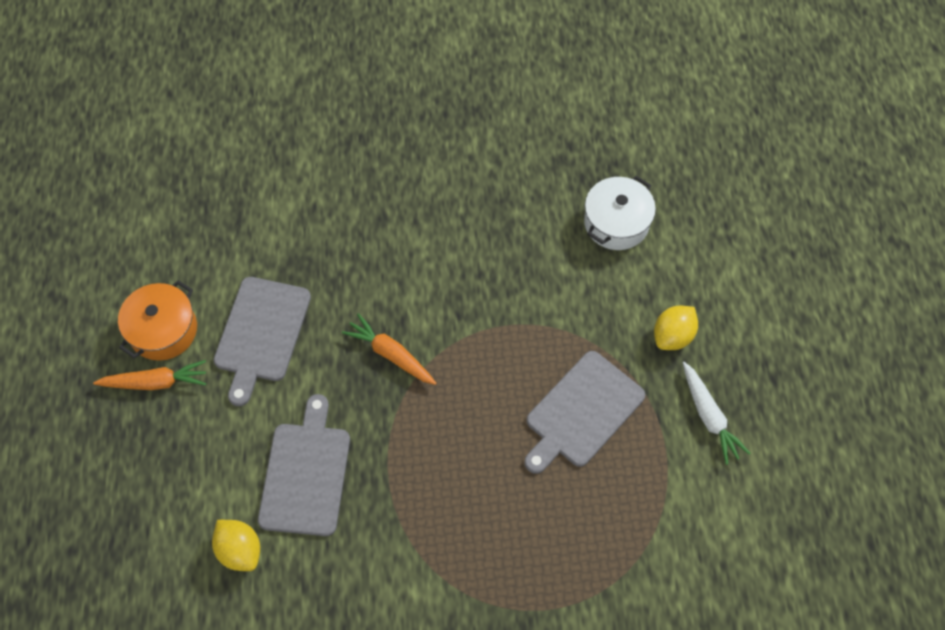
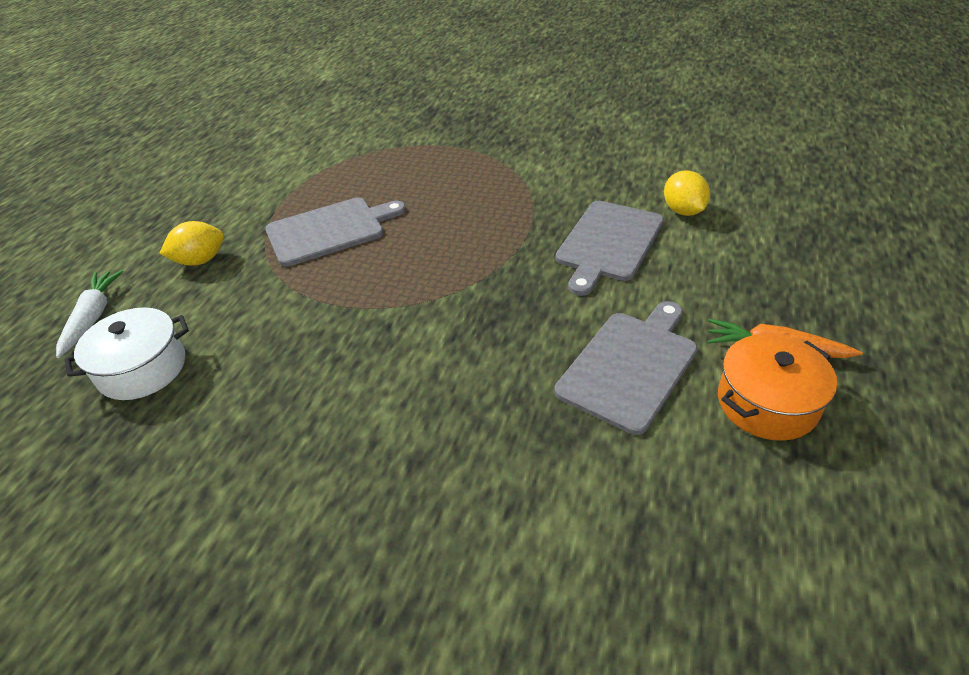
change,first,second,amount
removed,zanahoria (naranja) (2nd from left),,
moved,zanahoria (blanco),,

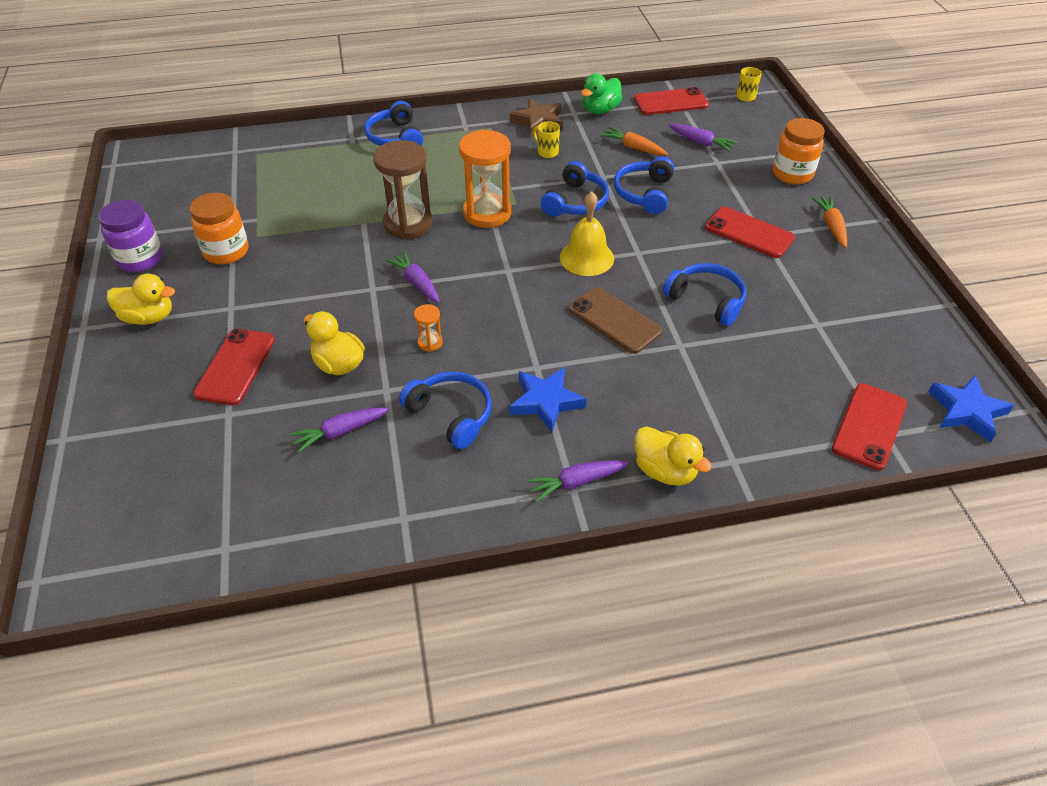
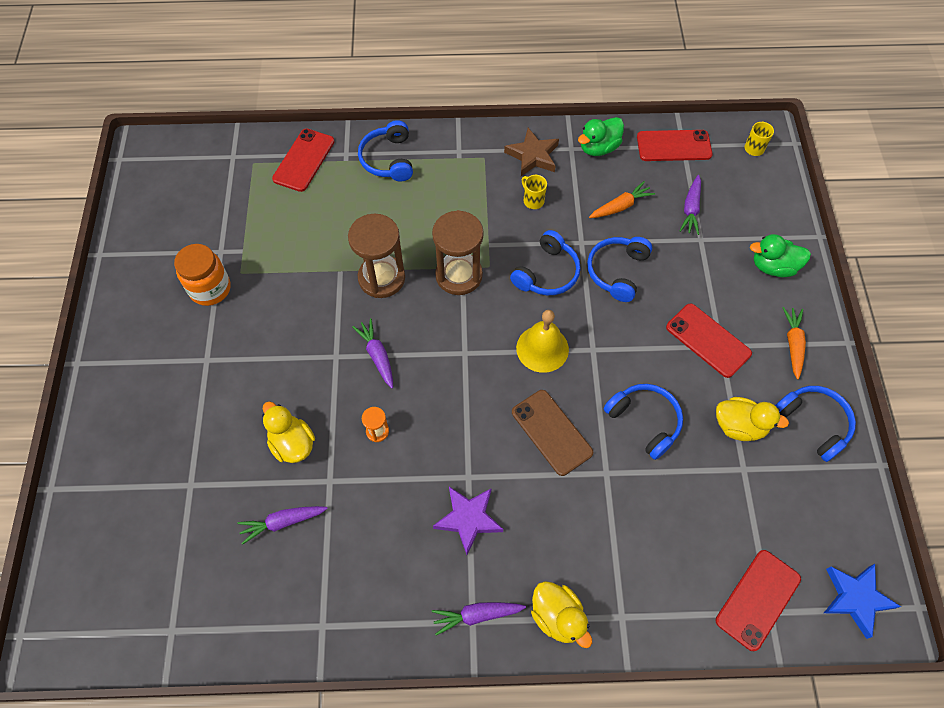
change,first,second,amount
removed,tarro (morado),,
moved,pato (amarillo) (1st from left in the first image),pato (amarillo) (3rd from left),
moved,móvil (rojo) (1st from left),,
moved,auriculares (azul) (2nd from left in the first image),auriculares (azul) (5th from left),
replaced,tarro (naranja) (2nd from left),pato (verde) (2nd from left),
recoloured,reloj de arena (naranja) (2nd from left),reloj de arena (marrón) (2nd from left),
recoloured,estrella (azul) (1st from left),estrella (morado),
turned,zanahoria (naranja) (1st from left),,105 degrees clockwise
turned,zanahoria (morado) (4th from left),,60 degrees clockwise

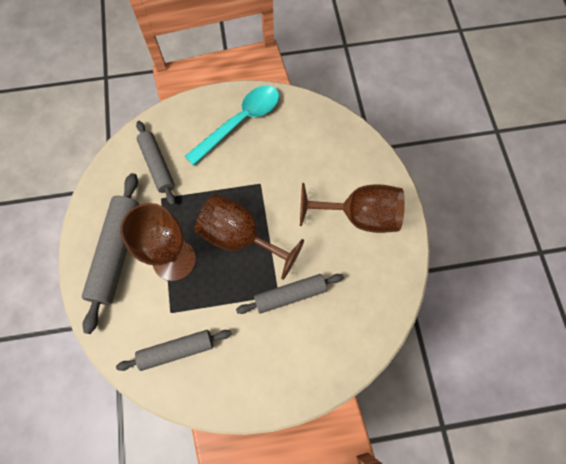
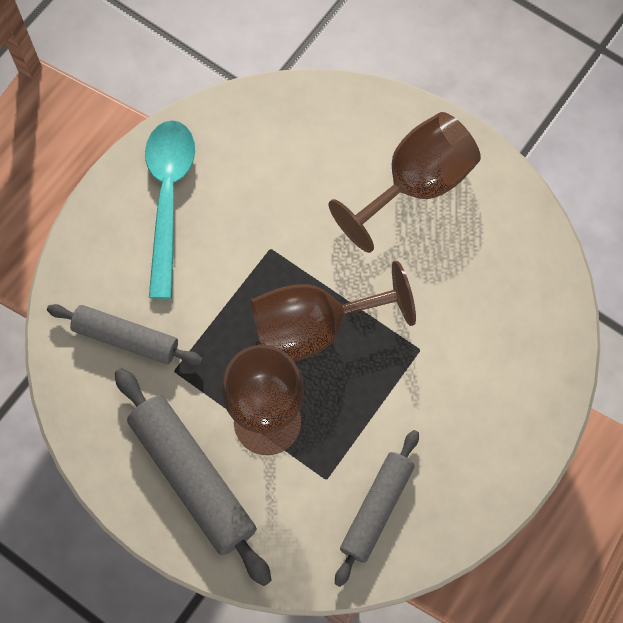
change,first,second,amount
removed,rodillo (gris) (4th from left),,

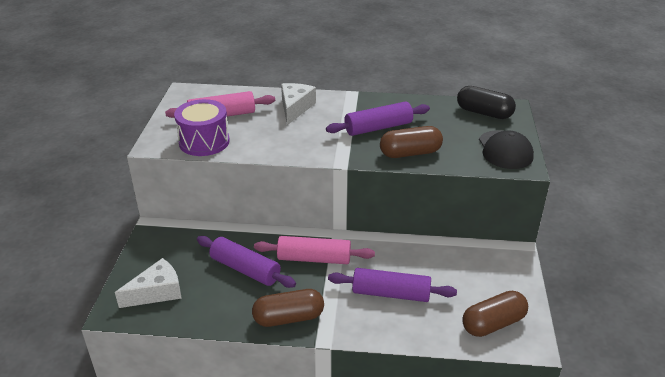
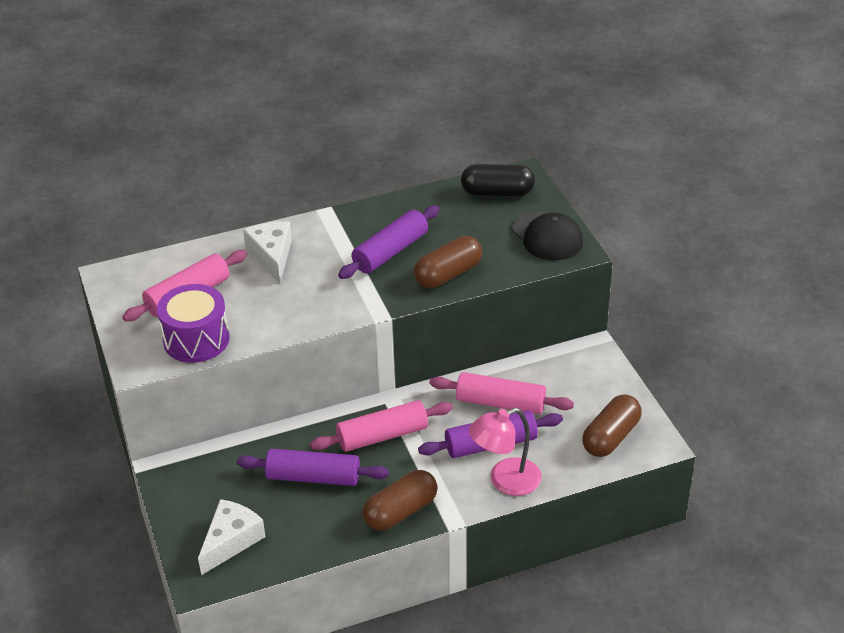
change,first,second,amount
added,,rodillo (rosa) (3rd from left),
added,,lámpara (rosa),

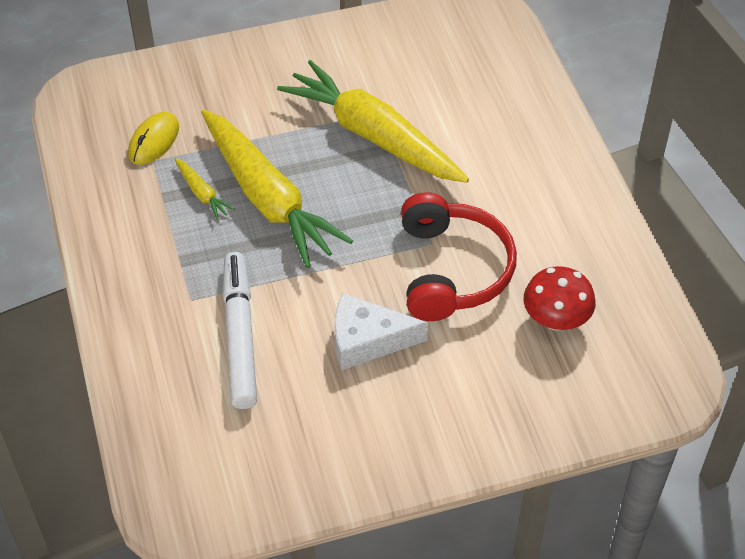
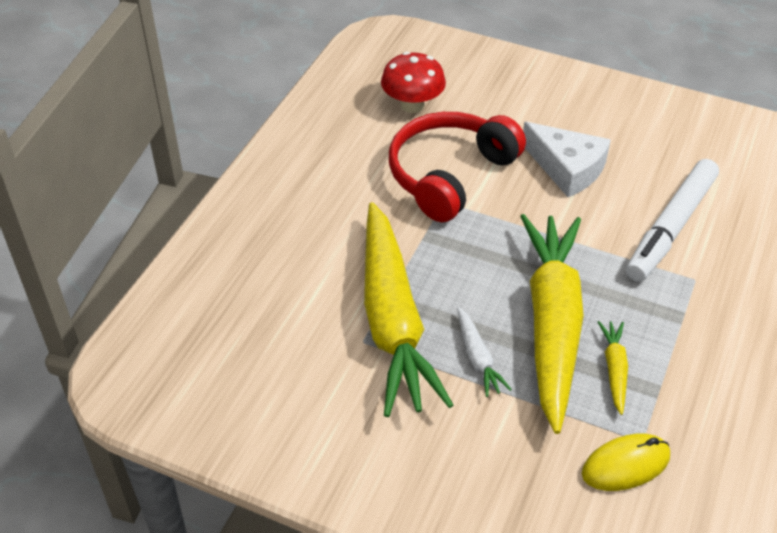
change,first,second,amount
added,,zanahoria (blanco),

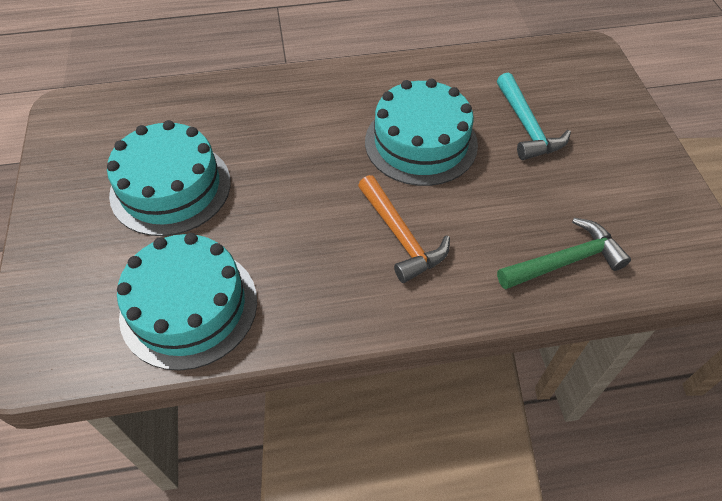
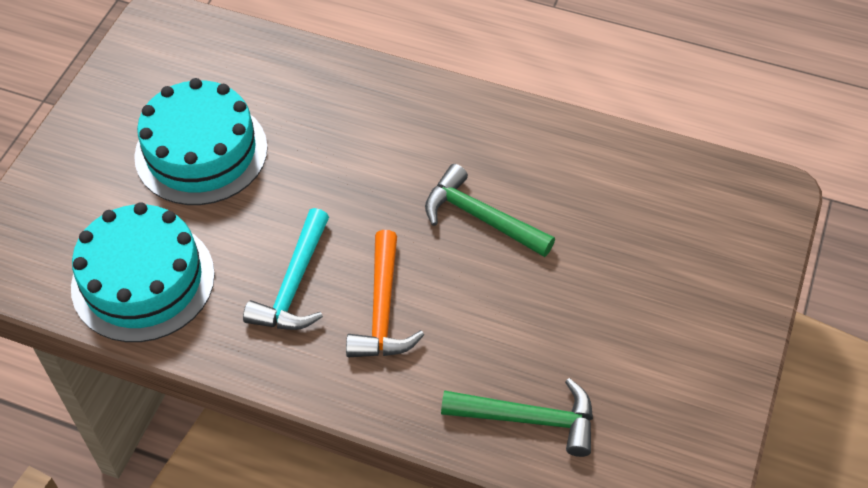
change,first,second,amount
moved,martillo (turquesa),,
replaced,tarta (turquesa) (3rd from left),martillo (verde) (1st from left),

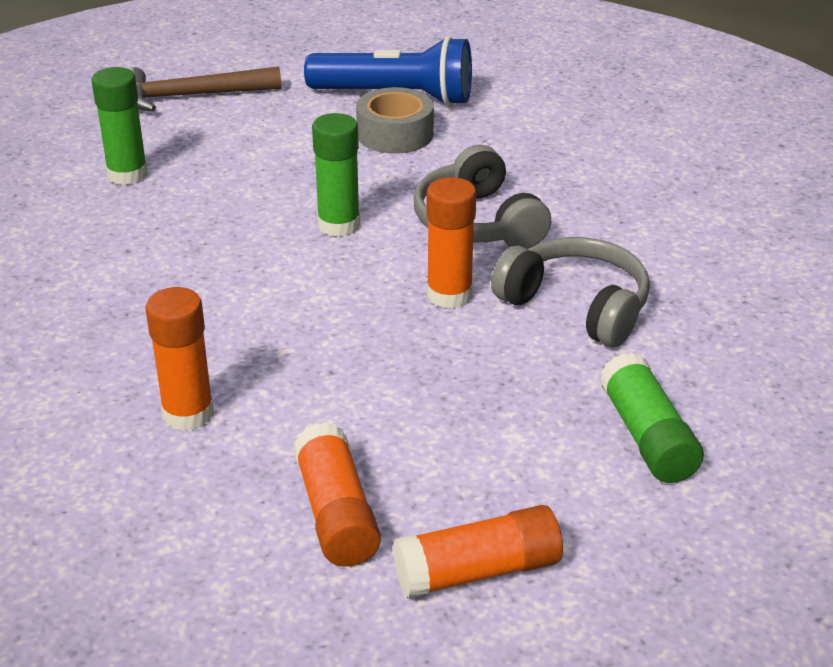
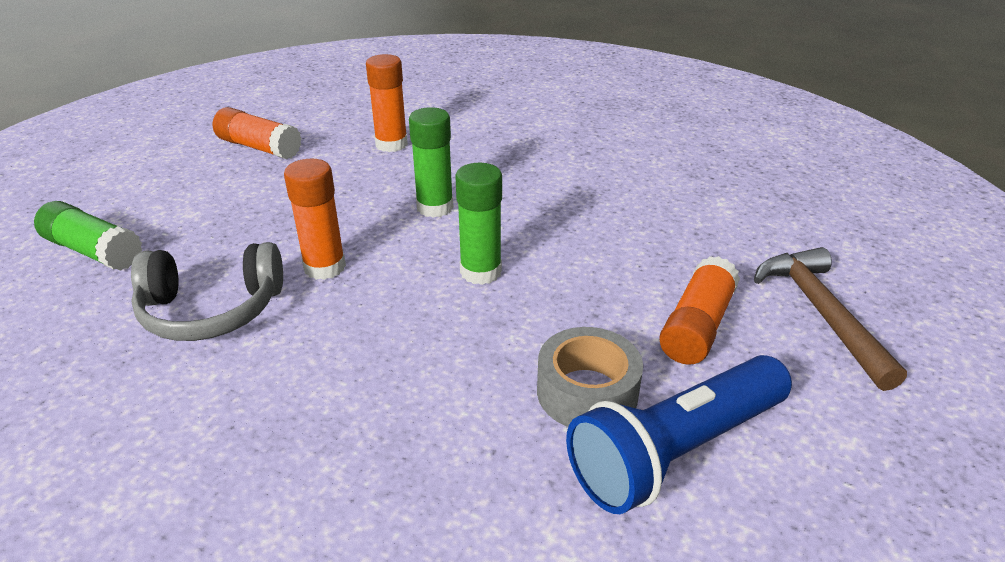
change,first,second,amount
removed,auriculares (gris) (1st from left),,
moved,barra de pegamento (verde) (1st from left in the first image),barra de pegamento (verde) (2nd from left),
moved,barra de pegamento (naranja) (4th from left),,
turned,martillo (marrón),,45 degrees counterclockwise

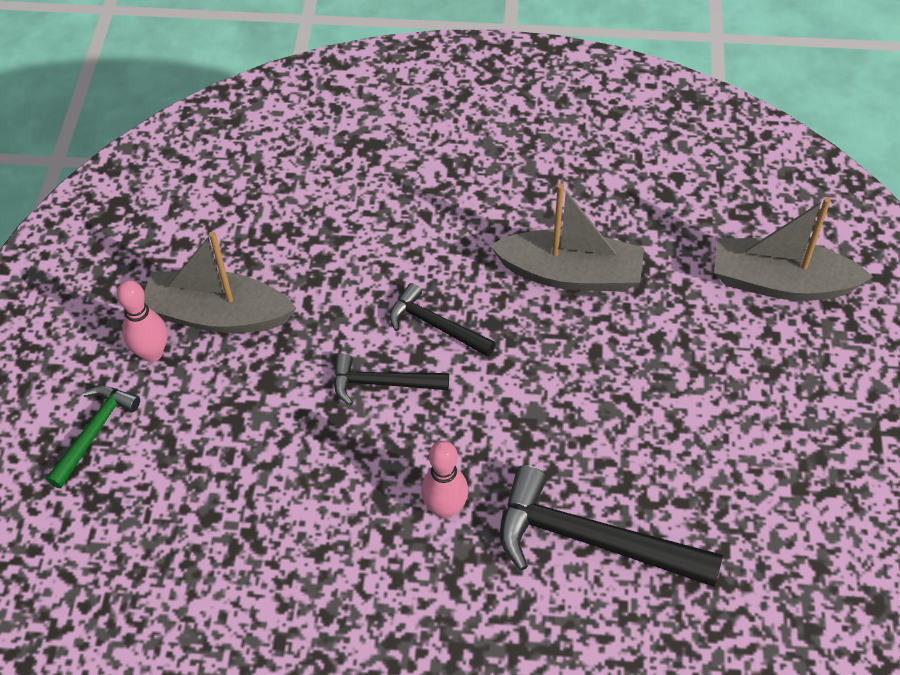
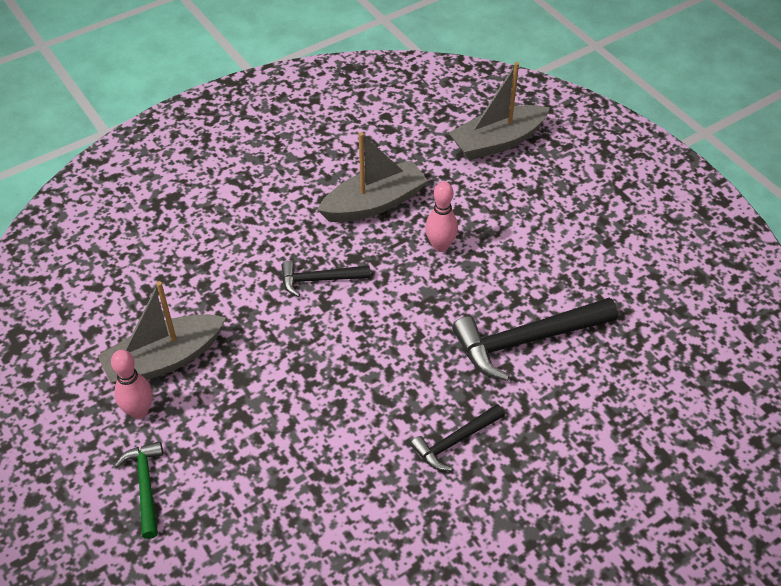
change,first,second,amount
moved,martillo (negro) (1st from left in the first image),martillo (negro) (2nd from left),
moved,bolo (rosa) (2nd from left),,

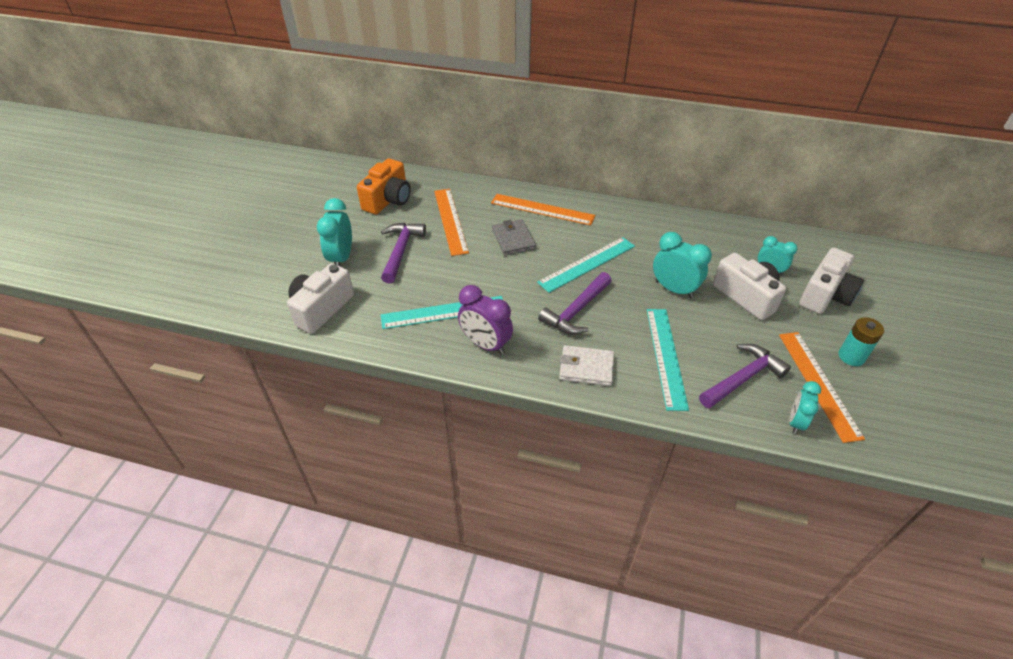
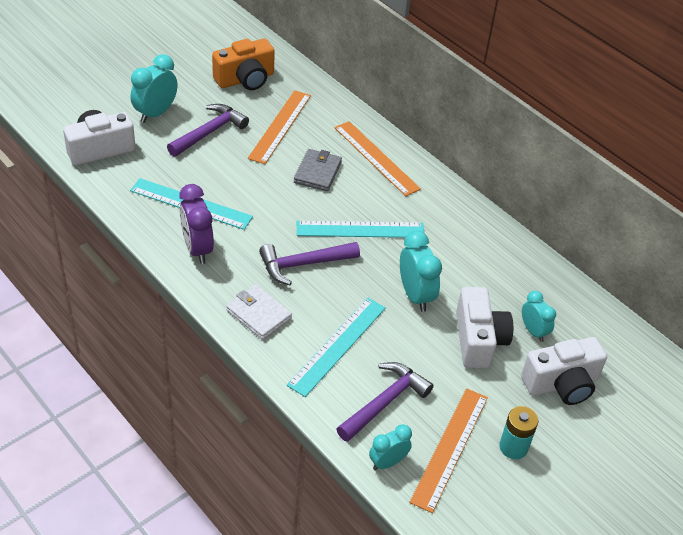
change,first,second,amount
turned,martillo (morado) (3rd from left),,45 degrees counterclockwise

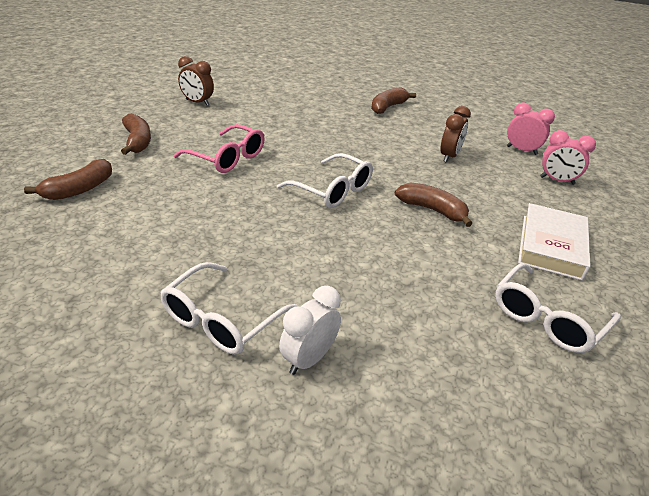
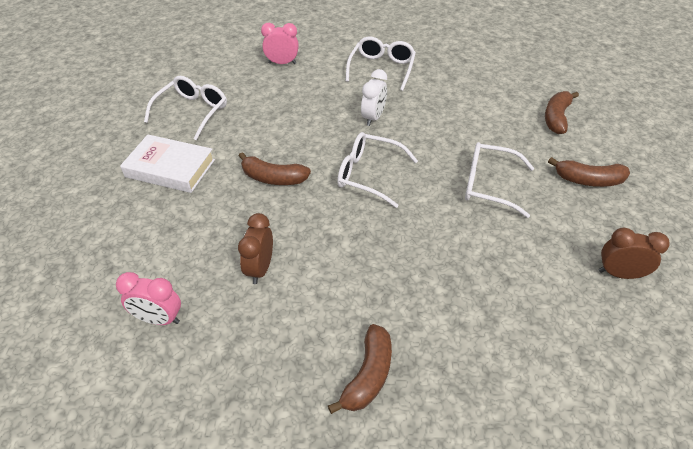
change,first,second,amount
moved,despertador (blanco),,
moved,despertador (rosa) (2nd from left),,
recoloured,gafas (rosa),gafas (blanco) (4th from left),
turned,plátano (marrón) (2nd from left in the first image),plátano (marrón) (4th from left),45 degrees counterclockwise
turned,libro (blanco),,75 degrees counterclockwise

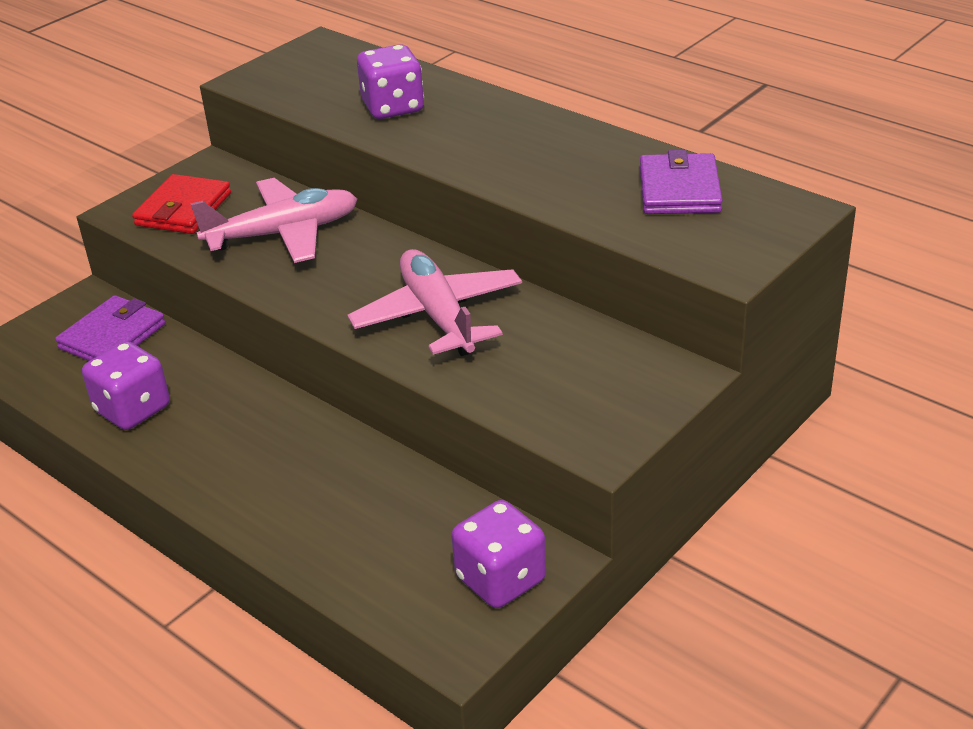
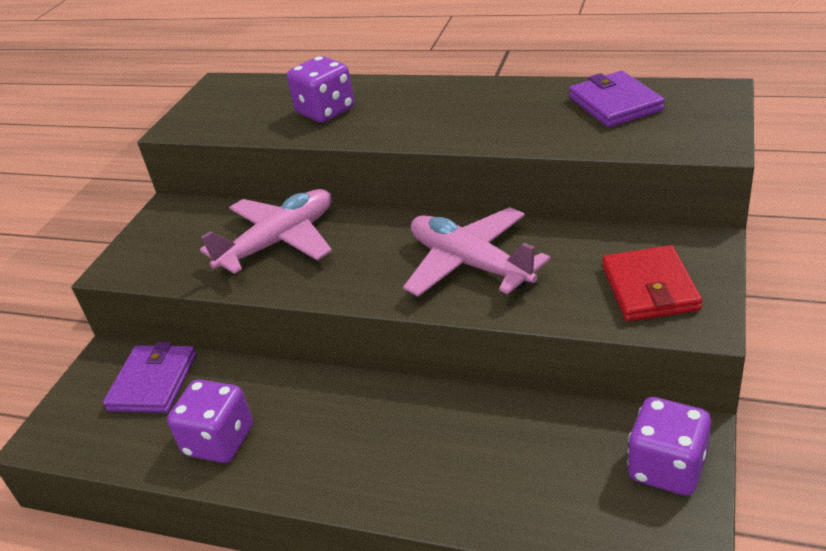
change,first,second,amount
moved,cartera (rojo),,

